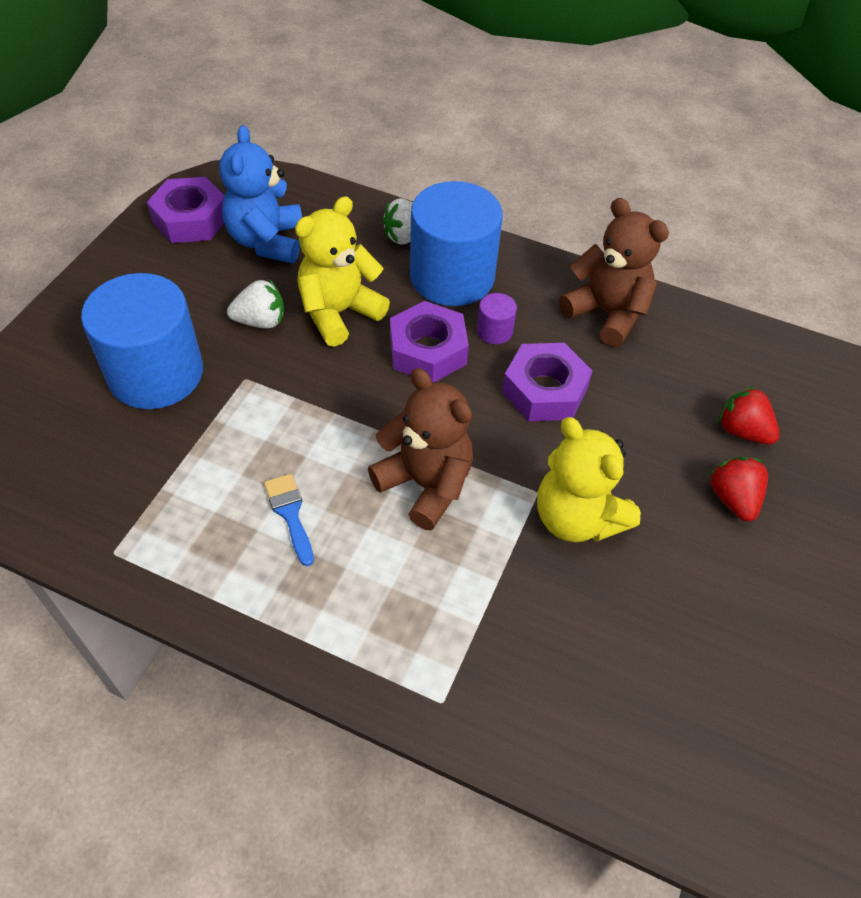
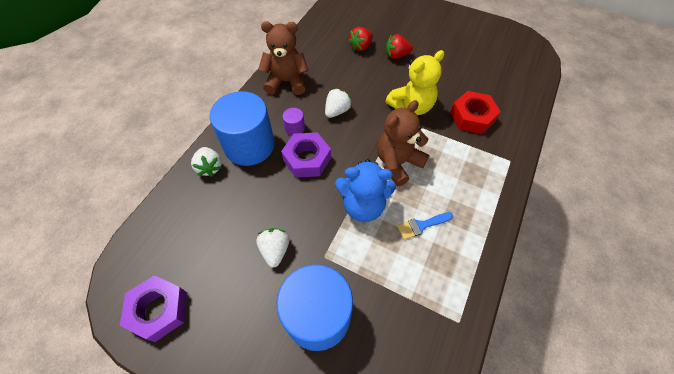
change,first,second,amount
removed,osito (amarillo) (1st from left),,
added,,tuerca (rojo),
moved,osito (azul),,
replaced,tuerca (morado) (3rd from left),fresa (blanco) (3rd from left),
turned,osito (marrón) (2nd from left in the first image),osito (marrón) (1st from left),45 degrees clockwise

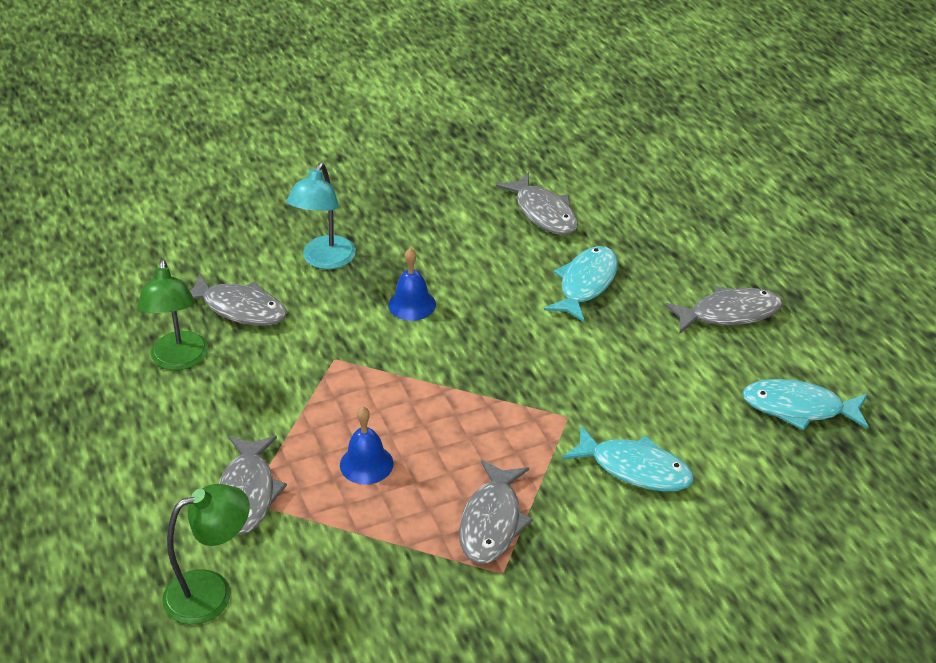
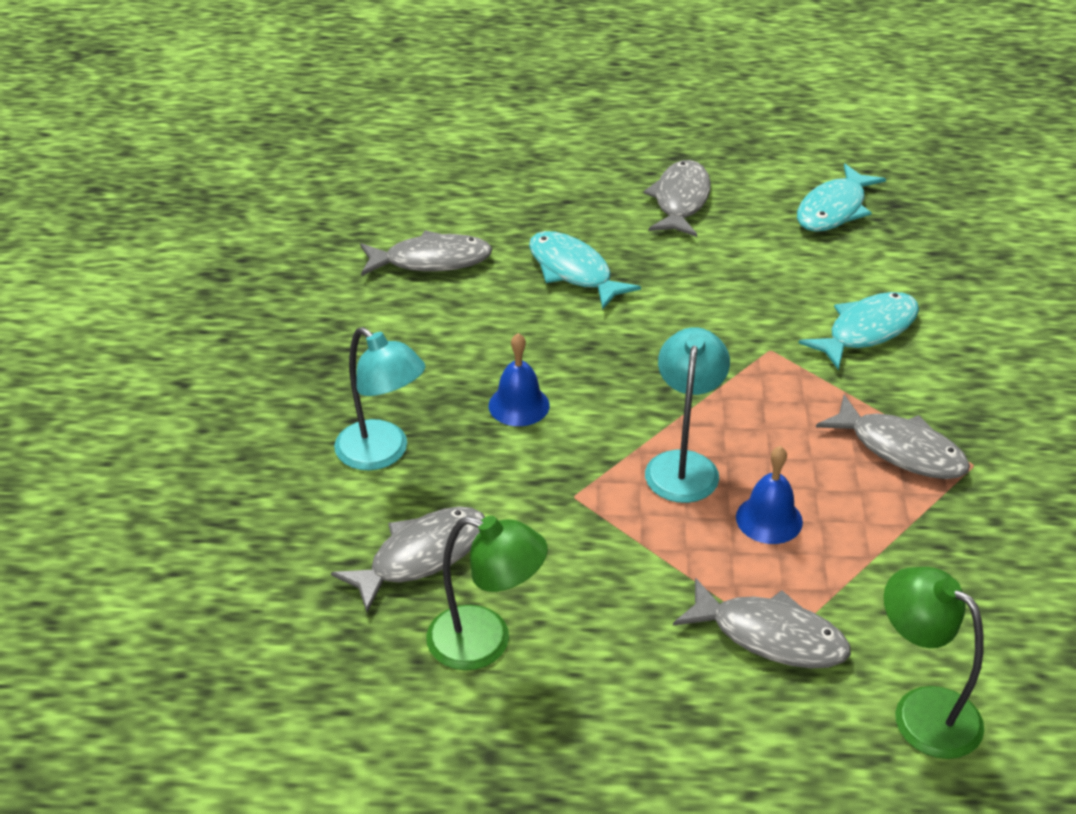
change,first,second,amount
added,,lámpara (turquesa) (2nd from left),
turned,lámpara (verde) (2nd from left),,45 degrees counterclockwise

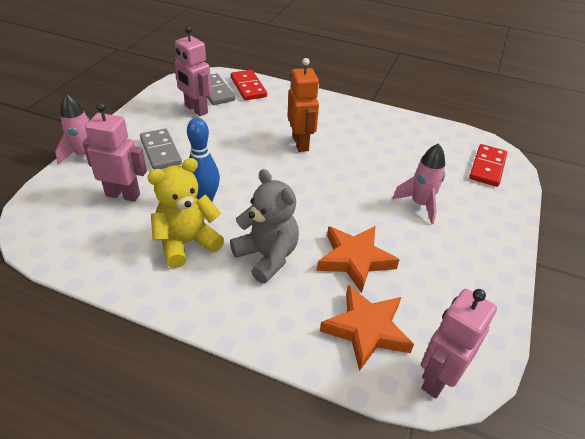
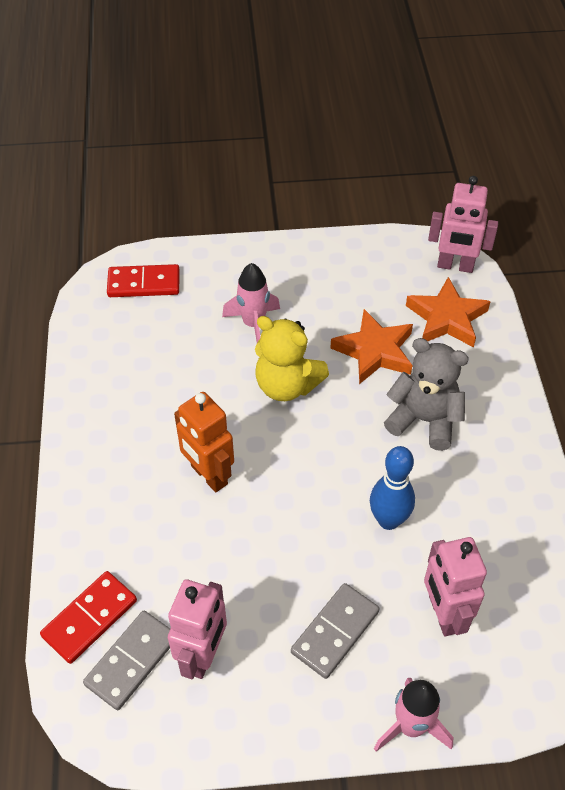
change,first,second,amount
moved,osito (amarillo),,
turned,osito (gris),,90 degrees clockwise
turned,robot (naranja),,90 degrees counterclockwise

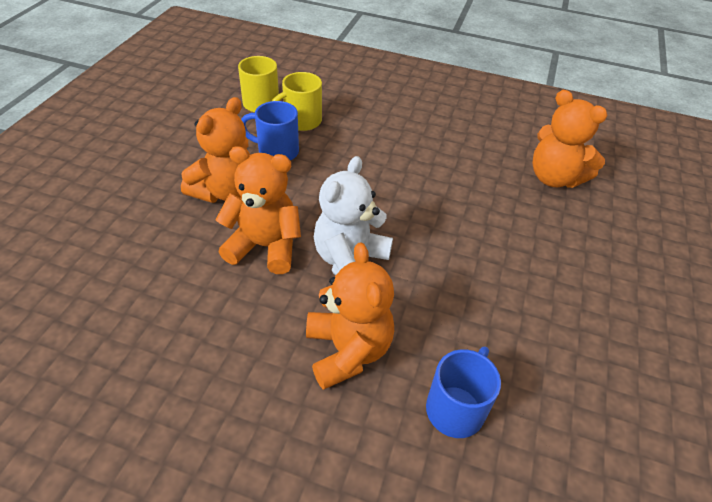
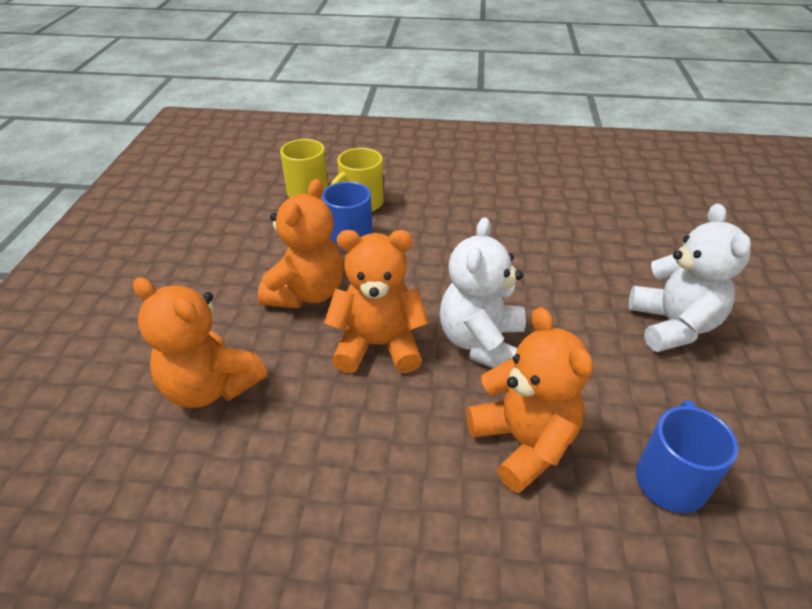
change,first,second,amount
added,,osito (blanco) (2nd from left),
moved,osito (naranja) (4th from left in the first image),osito (naranja) (1st from left),

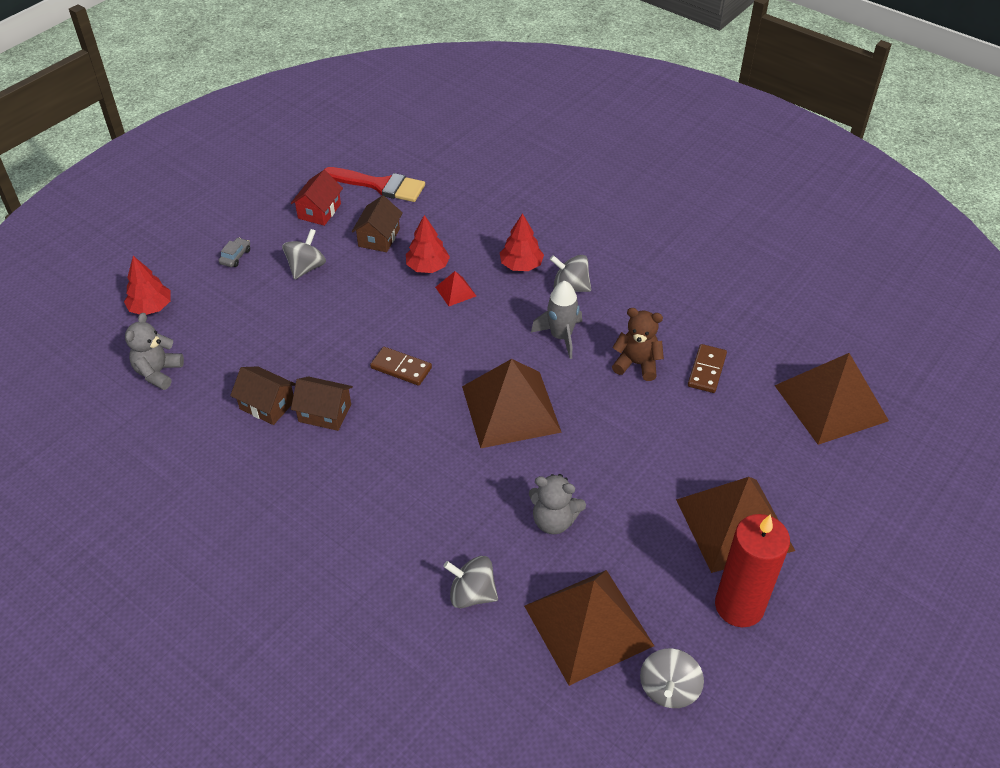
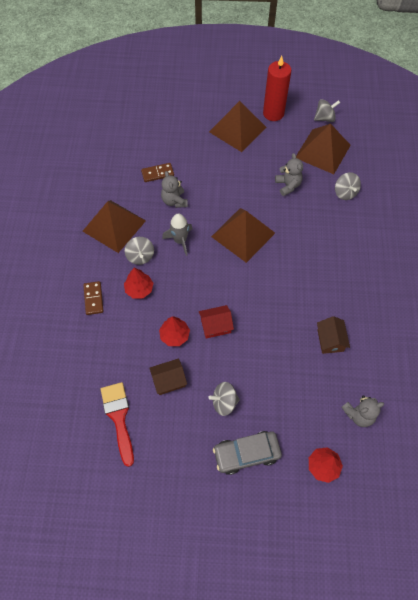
change,first,second,amount
removed,casa (marrón) (2nd from left),,
removed,pirámide (rojo),,
moved,casa (rojo),,
moved,ficha de dominó (marrón) (1st from left),,
moved,pirámide (marrón) (4th from left in the first image),pirámide (marrón) (1st from left),
recoloured,osito (marrón),osito (gris) (1st from left),
resized,coche (gris),,x2.23

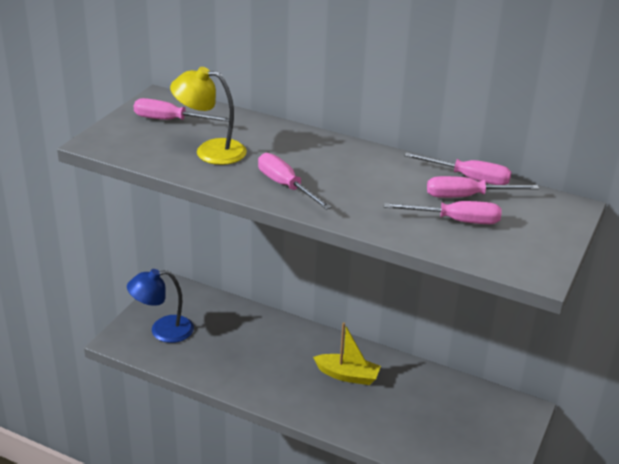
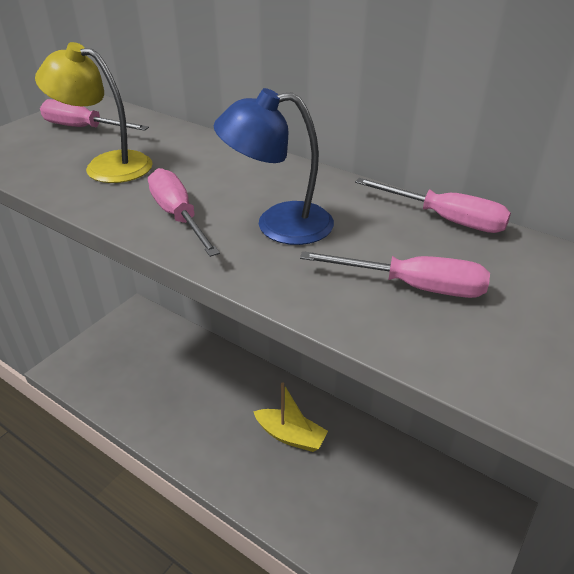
change,first,second,amount
removed,destornillador (rosa) (5th from left),,
moved,lámpara (azul),,

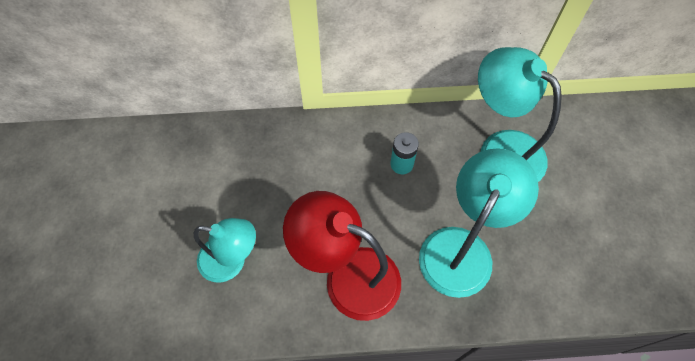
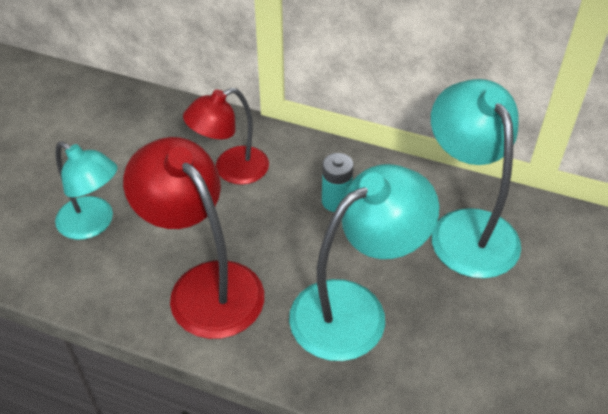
change,first,second,amount
added,,lámpara (rojo) (2nd from left),

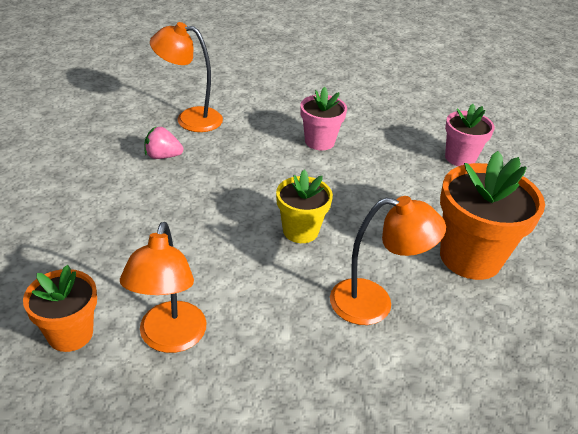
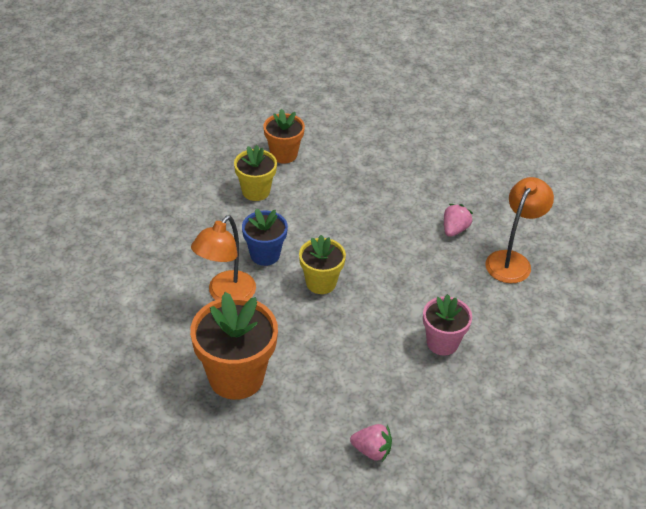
change,first,second,amount
added,,maceta (azul),
replaced,lámpara (naranja) (1st from left),maceta (amarillo) (1st from left),
replaced,maceta (rosa) (2nd from left),fresa (rosa) (1st from left),

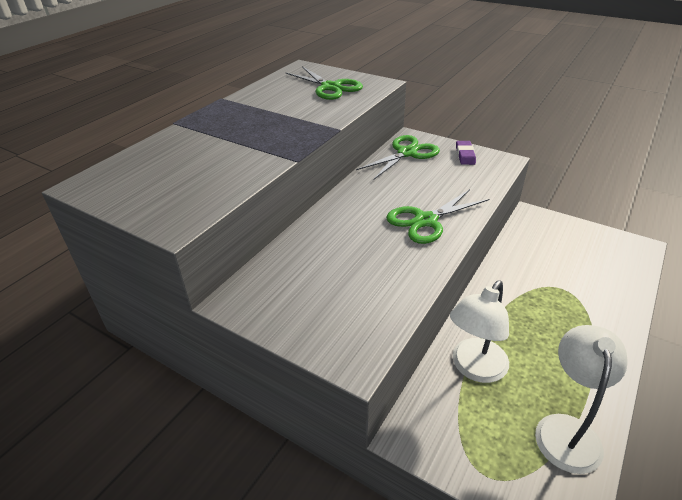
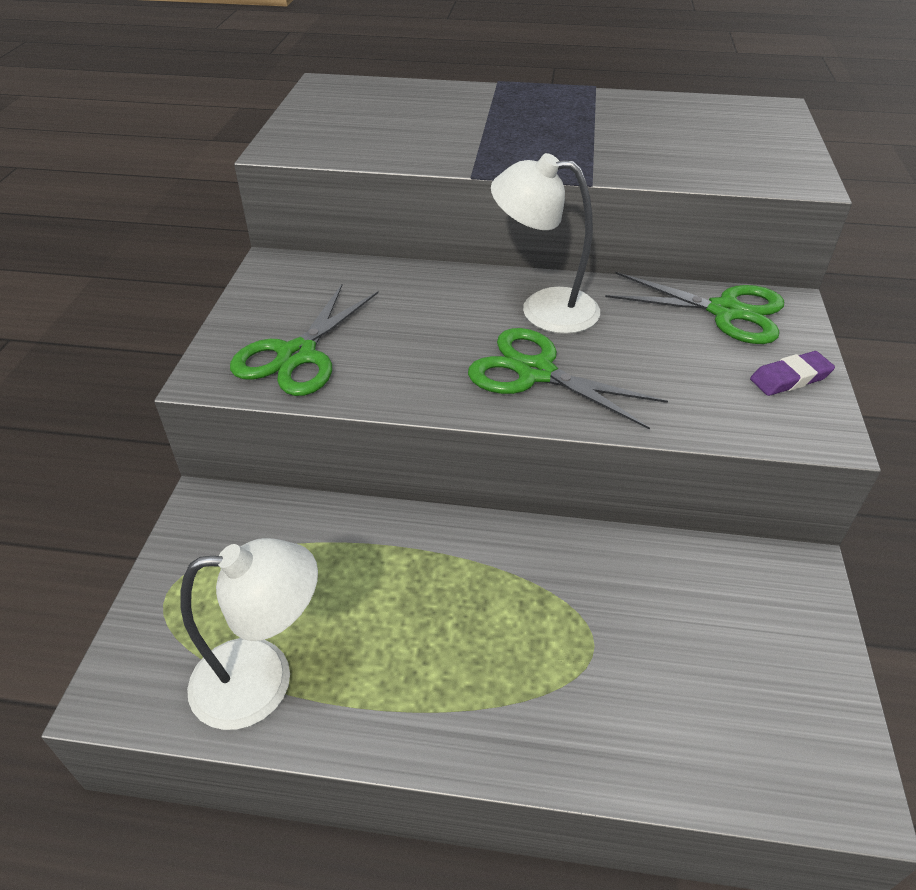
change,first,second,amount
moved,tijeras (verde) (1st from left),,
moved,lámpara (blanco) (1st from left in the first image),lámpara (blanco) (2nd from left),

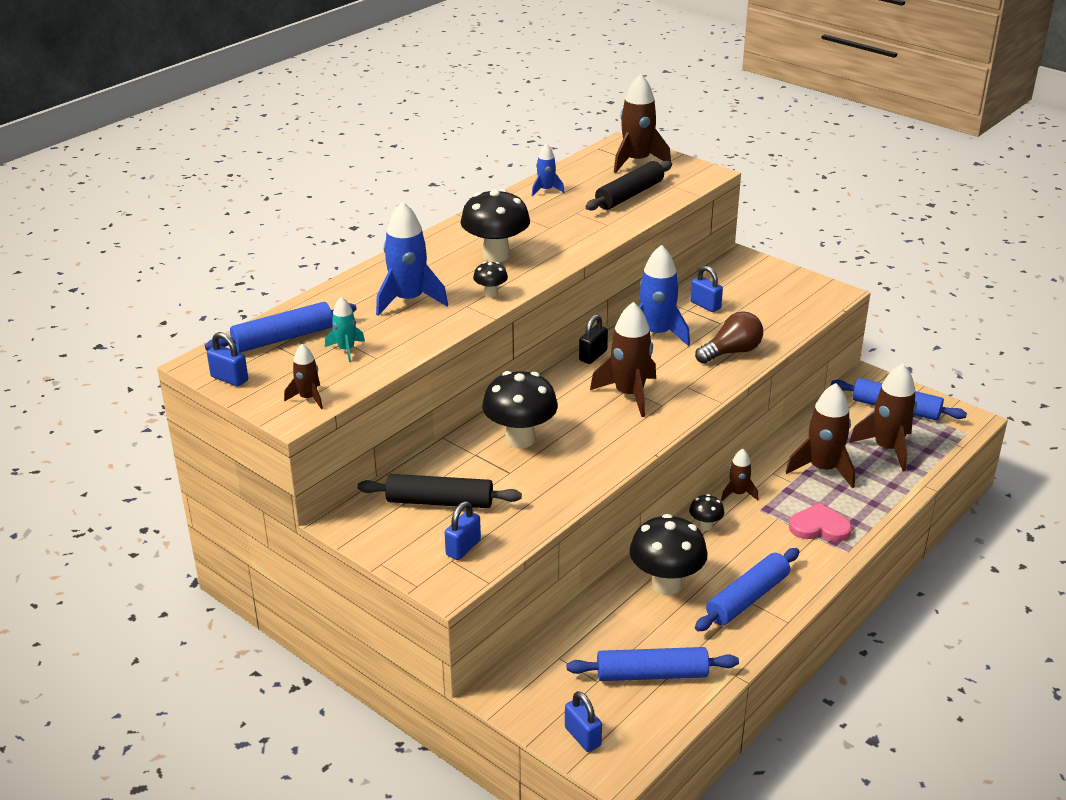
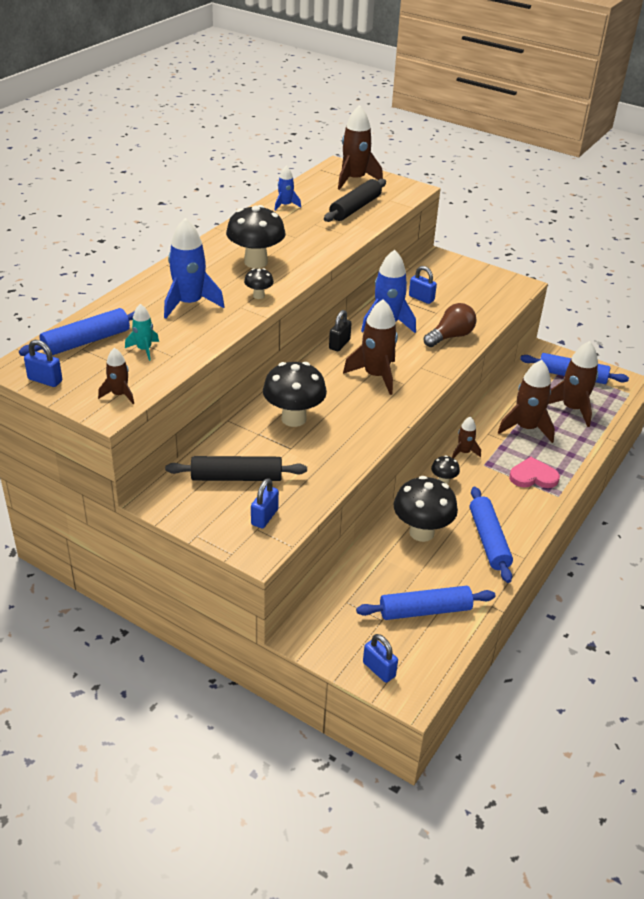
change,first,second,amount
turned,rodillo (azul) (3rd from left),,45 degrees counterclockwise

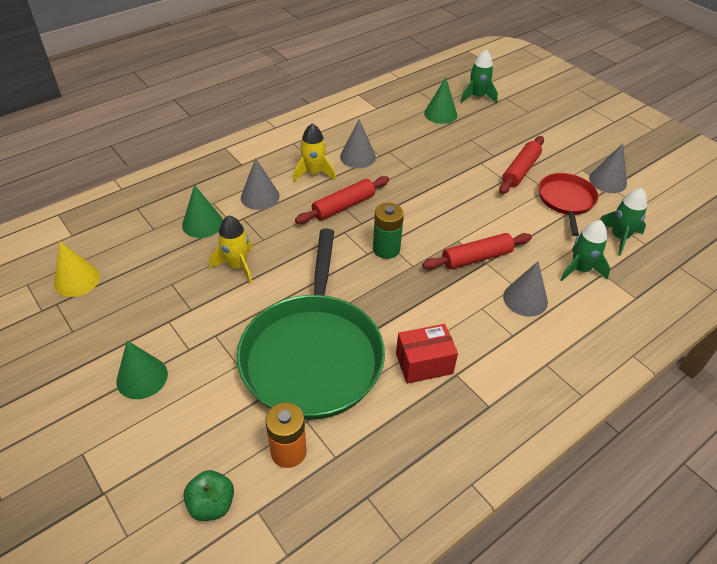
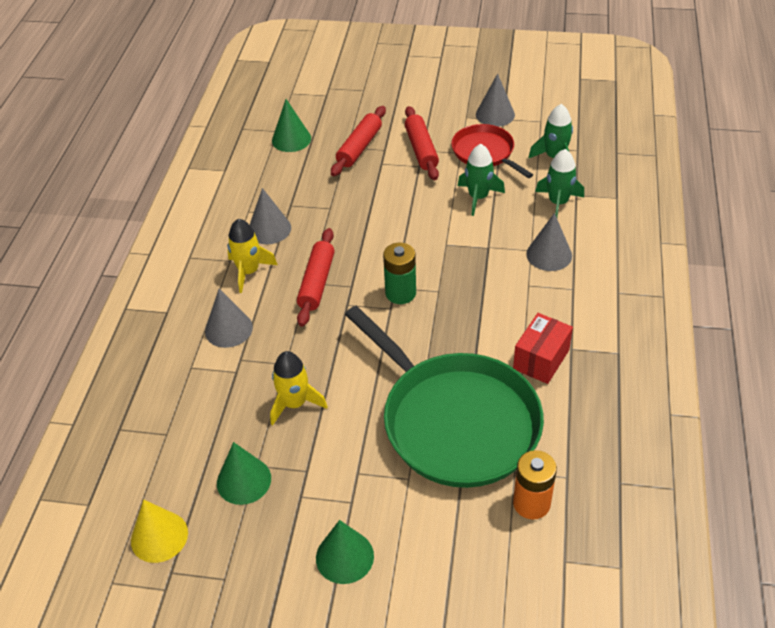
change,first,second,amount
removed,manzana (verde),,
moved,cono (verde) (2nd from left in the first image),cono (verde) (1st from left),
moved,rodillo (rojo) (2nd from left),,
moved,cohete (verde) (1st from left),,

